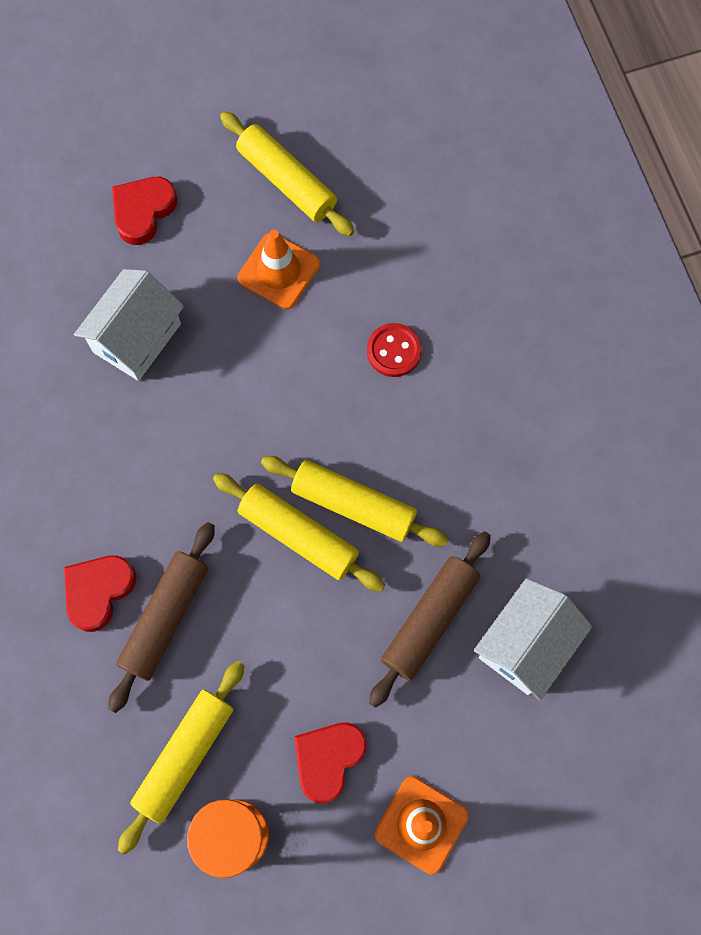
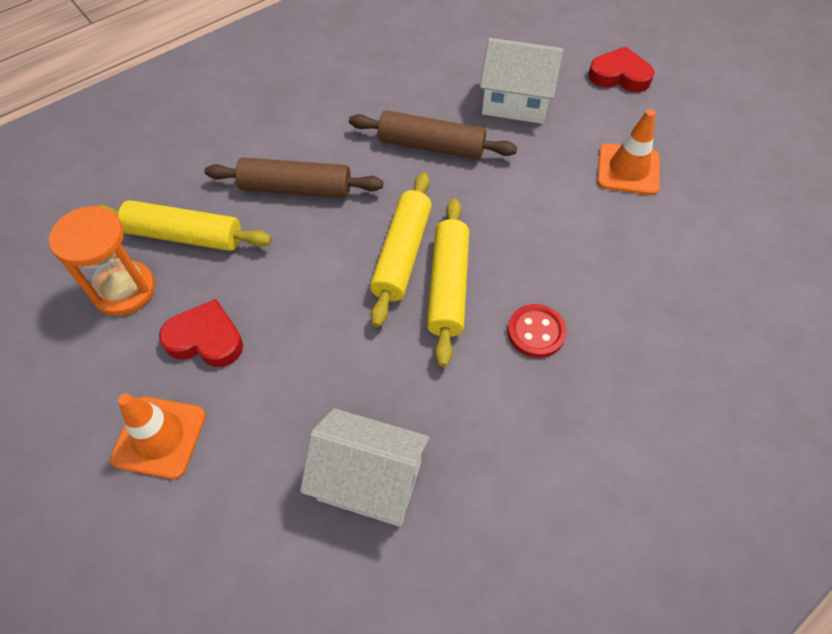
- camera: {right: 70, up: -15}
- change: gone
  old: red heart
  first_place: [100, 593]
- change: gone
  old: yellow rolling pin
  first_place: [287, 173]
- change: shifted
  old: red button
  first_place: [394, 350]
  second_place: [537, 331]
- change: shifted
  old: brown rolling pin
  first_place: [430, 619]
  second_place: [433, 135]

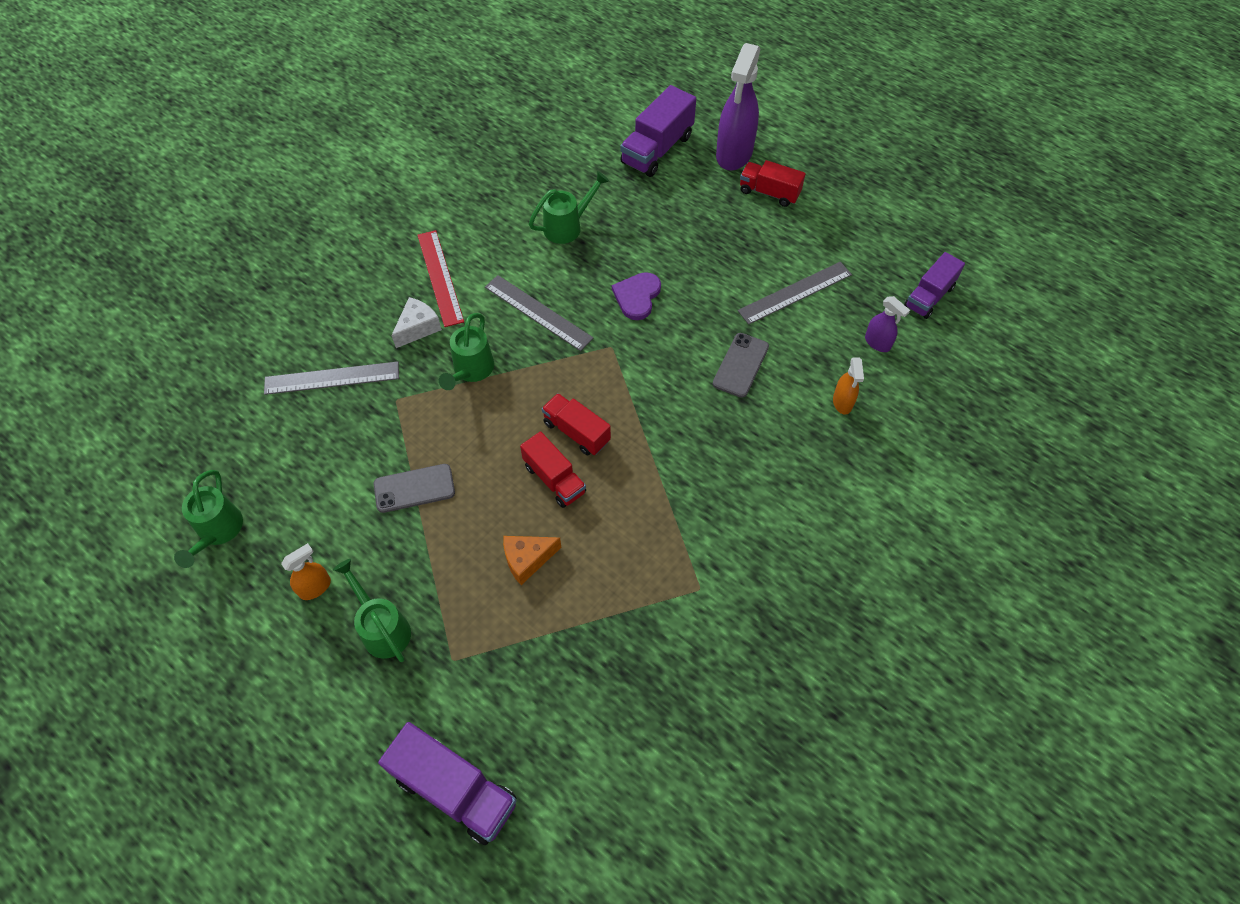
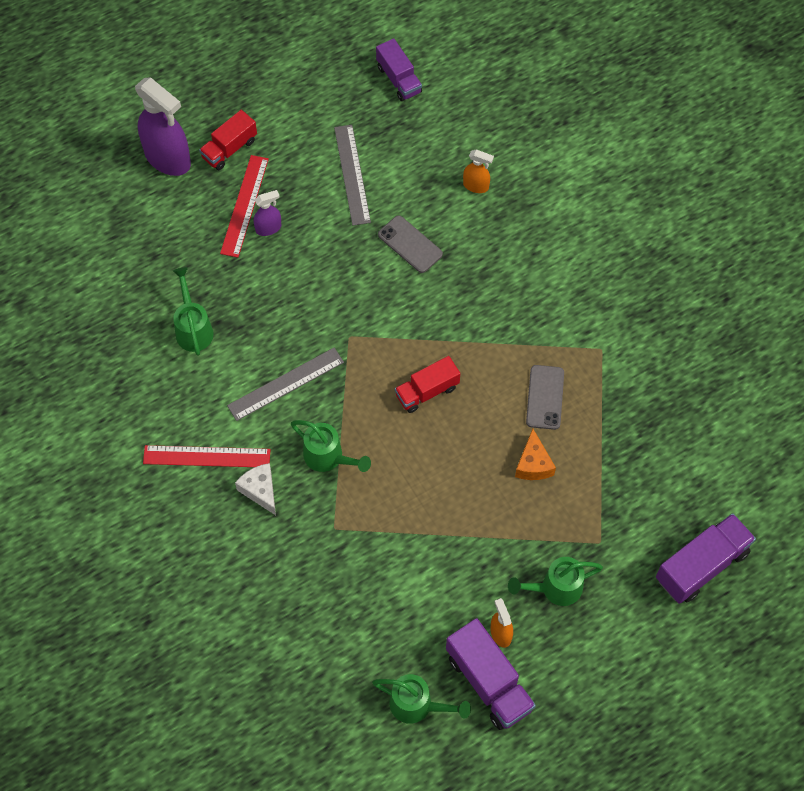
- camera: {right: -70, up: 5}
- change: gone
  old: grey ruler
  first_place: [331, 378]
- change: shifted
  old: grey phone
  first_place: [414, 488]
  second_place: [545, 397]
- change: gone
  old: red truck
  first_place: [553, 469]
- change: gone
  old: purple heart
  first_place: [636, 296]
- change: shifted
  old: purple truck
  first_place: [658, 131]
  second_place: [491, 674]
- change: shifted
  old: purple spray bottle
  first_place: [887, 324]
  second_place: [267, 213]
- change: new
  new: red ruler
  second_place: [244, 206]

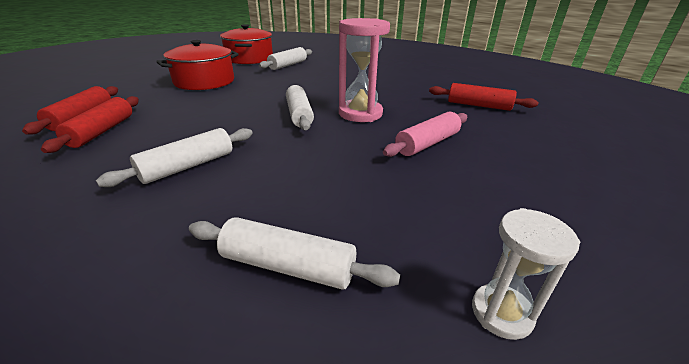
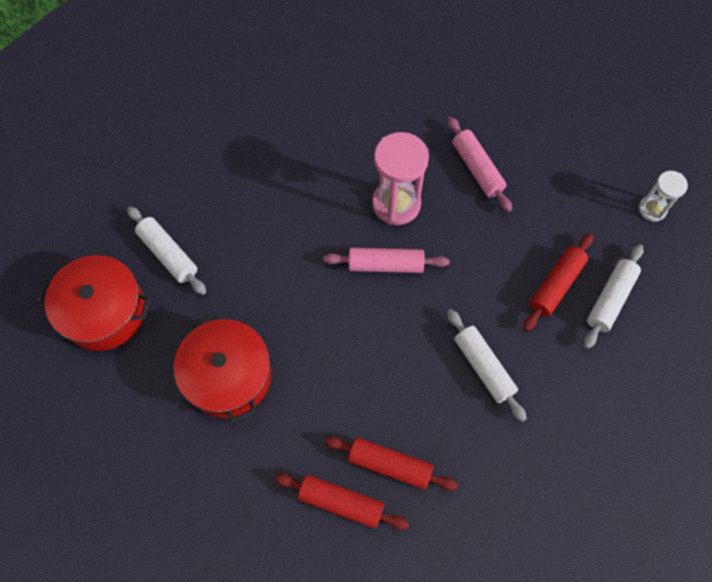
- camera: {right: -75, up: 35}
- change: repainted
  old: white rolling pin
  new: pink rolling pin
  first_place: [300, 107]
  second_place: [386, 260]
- change: shifted
  old: red rolling pin
  first_place: [484, 97]
  second_place: [558, 282]

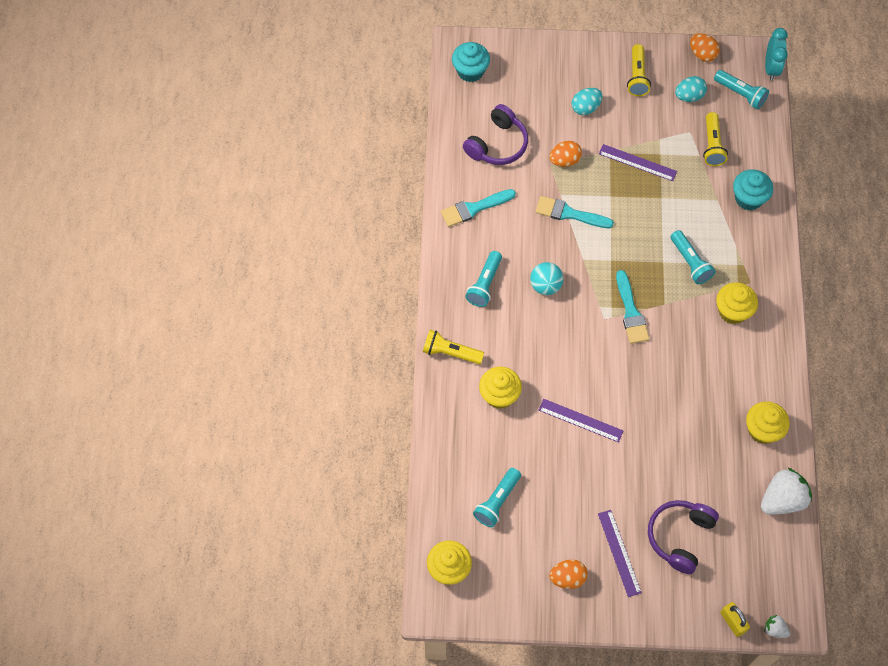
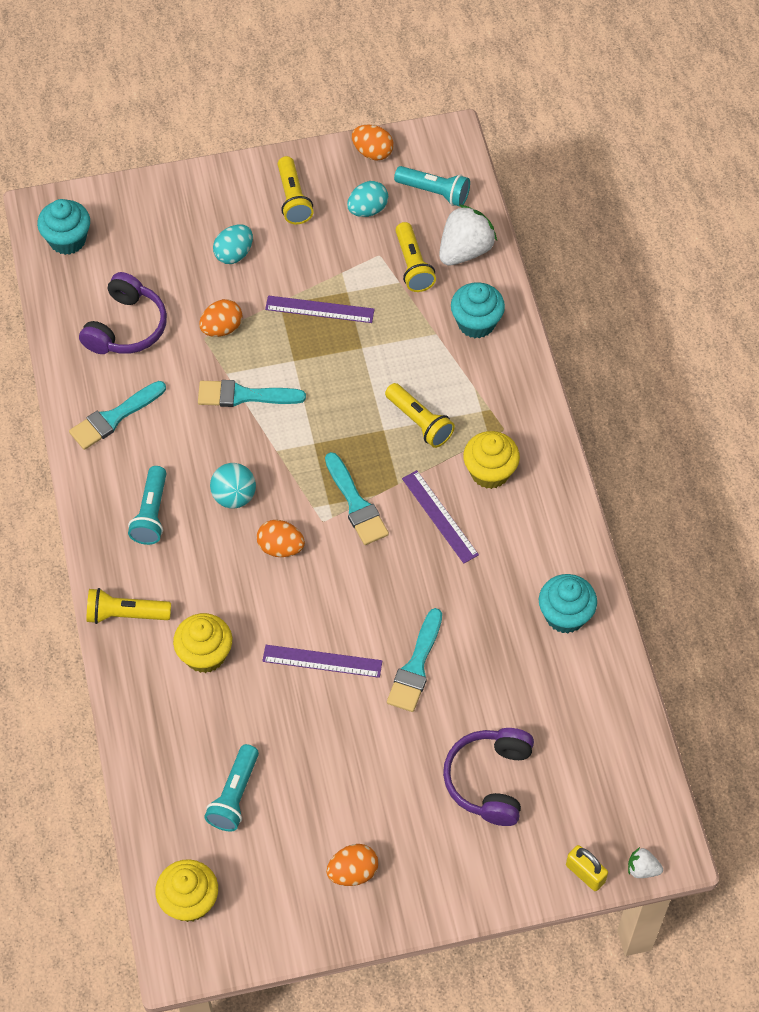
- camera: {right: -15, up: -5}
- change: shifted
  old: purple ruler
  first_place: [620, 553]
  second_place: [440, 517]
- change: repainted
  old: turquoise flashlight
  new: yellow flashlight
  first_place: [693, 257]
  second_place: [420, 415]
- change: repainted
  old: yellow cupcake
  new: turquoise cupcake
  first_place: [768, 422]
  second_place: [568, 603]
- change: shifted
  old: white strawberry
  first_place: [786, 491]
  second_place: [468, 235]
- change: gone
  old: turquoise clock
  first_place: [776, 54]
- change: new
  new: orange egg
  second_place: [281, 538]
- change: new
  new: turquoise brush
  second_place: [414, 660]

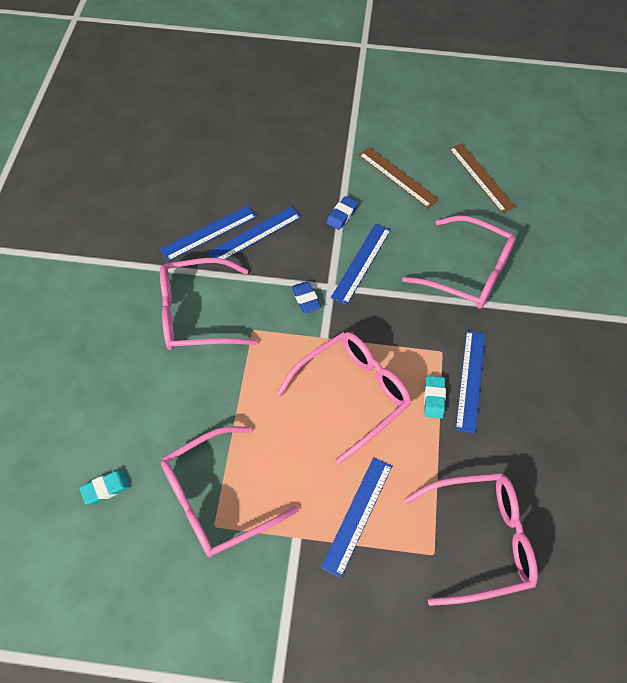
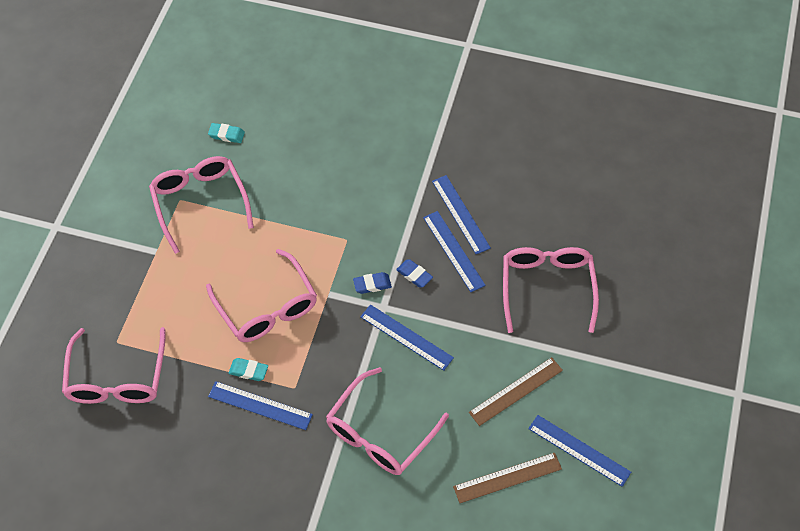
- camera: {right: 100, up: 0}
- change: rotated
  old: turquoise eraser
  first_place: [104, 488]
  second_place: [226, 133]
  degrees: -60
- change: shifted
  old: pink glasses
  first_place: [209, 304]
  second_place: [551, 290]
- change: shifted
  old: blue ruler
  first_place: [356, 517]
  second_place: [579, 451]
- change: shifted
  old: blue eraser
  first_place: [342, 213]
  second_place: [414, 273]

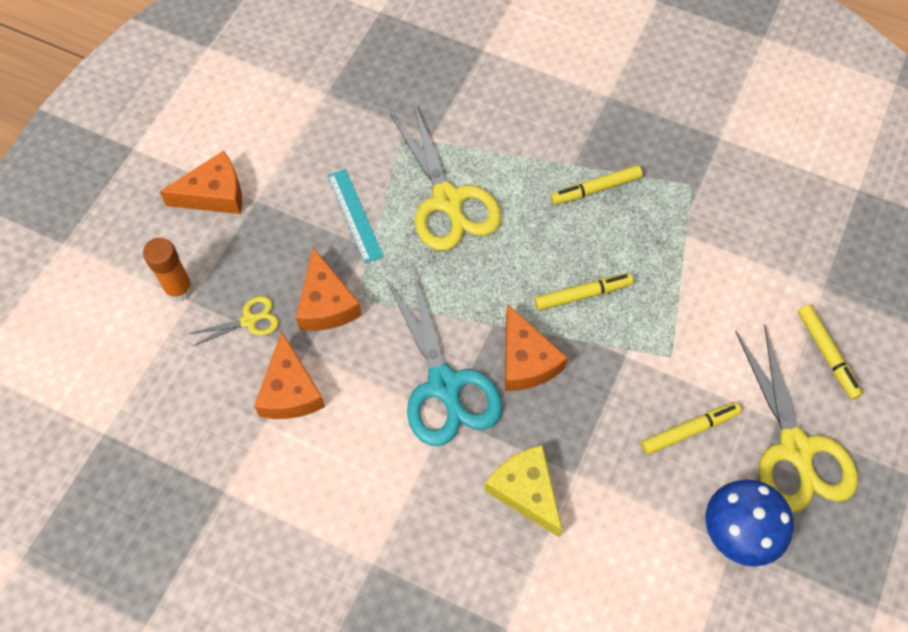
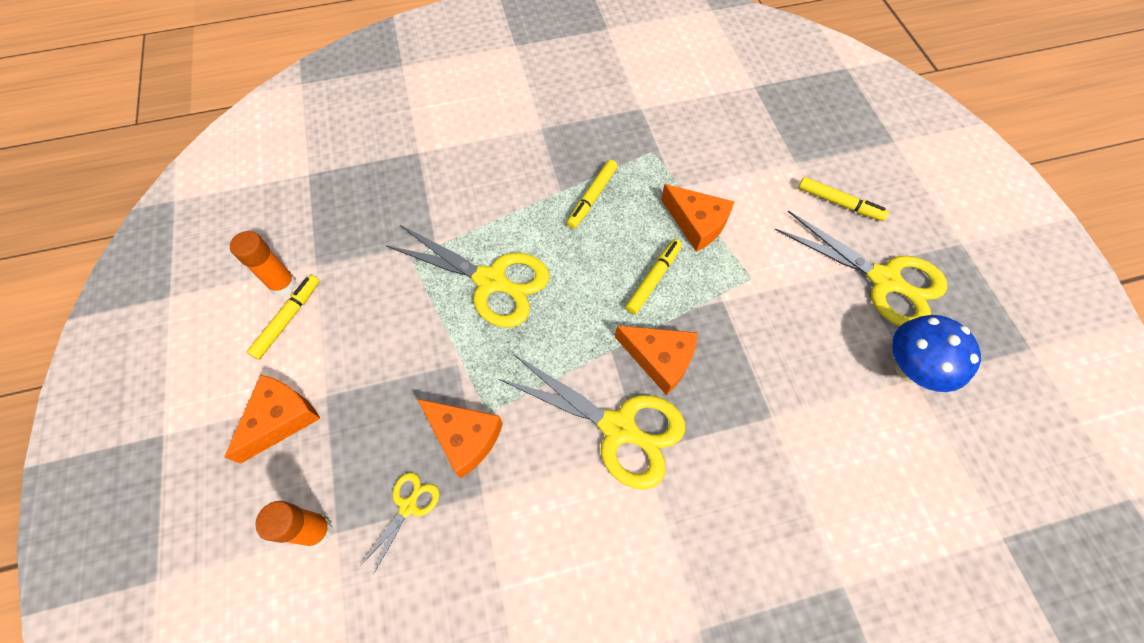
- camera: {right: -40, up: 0}
- change: shifted
  old: orange cheese
  first_place: [289, 375]
  second_place: [698, 218]
- change: gone
  old: turquoise ruler
  first_place: [355, 216]
- change: repainted
  old: turquoise scissors
  new: yellow scissors
  first_place: [444, 359]
  second_place: [592, 422]
- change: gone
  old: yellow cheese
  first_place: [523, 491]
- change: shifted
  old: yellow marker
  first_place: [691, 428]
  second_place: [283, 317]
- change: new
  new: orange glue stick
  second_place: [263, 263]

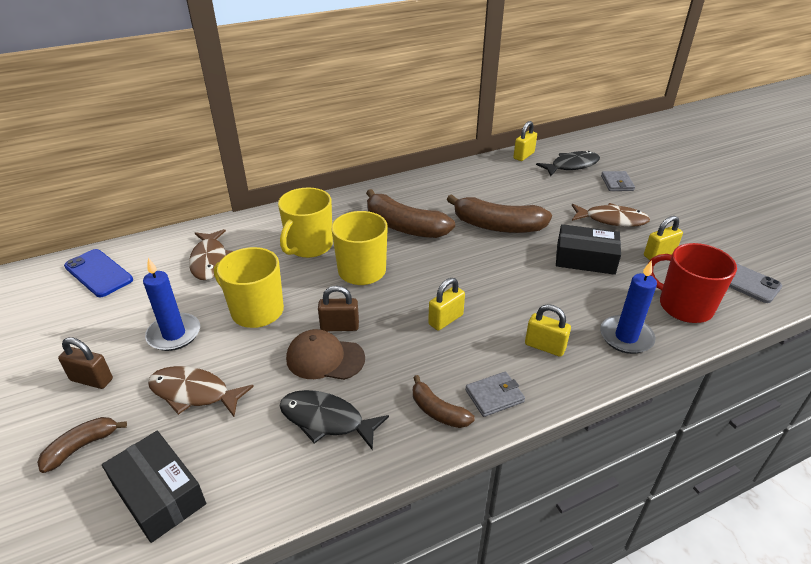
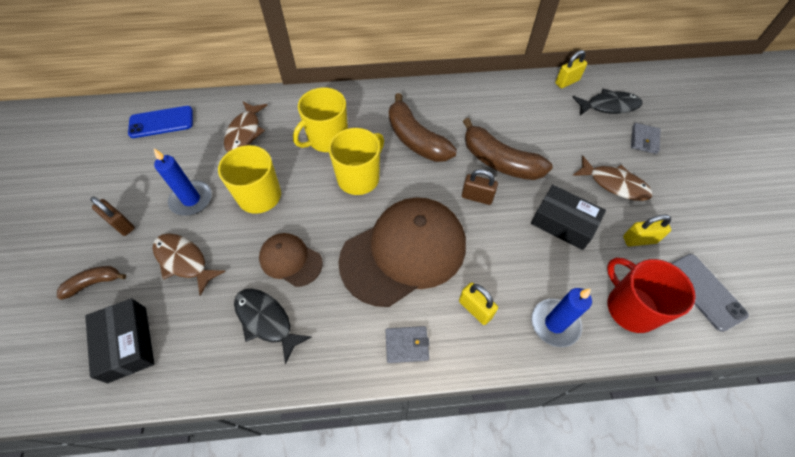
- camera: {right: 20, up: 20}
- change: rotated
  old: blue phone
  first_place: [98, 273]
  second_place: [160, 122]
  degrees: -75
- change: shifted
  old: brown padlock
  first_place: [338, 308]
  second_place: [480, 187]
- change: gone
  old: brown banana
  first_place: [444, 401]
- change: swapped
  old: yellow padlock
  new: brown cap
  first_place: [446, 304]
  second_place: [402, 252]

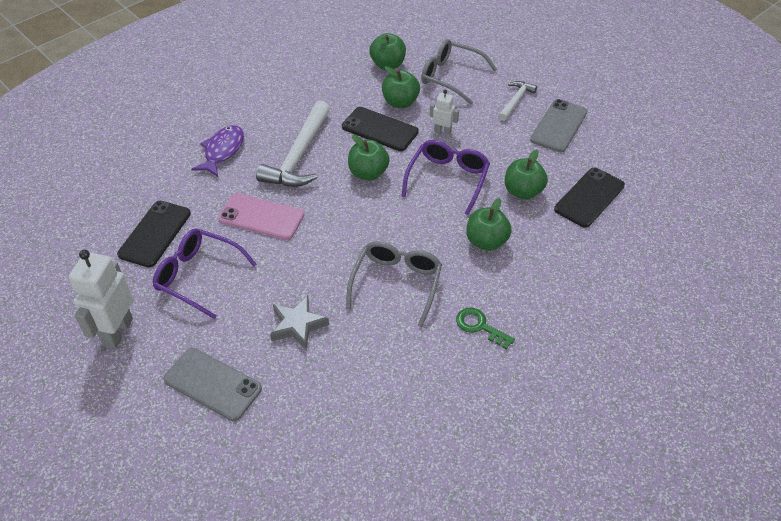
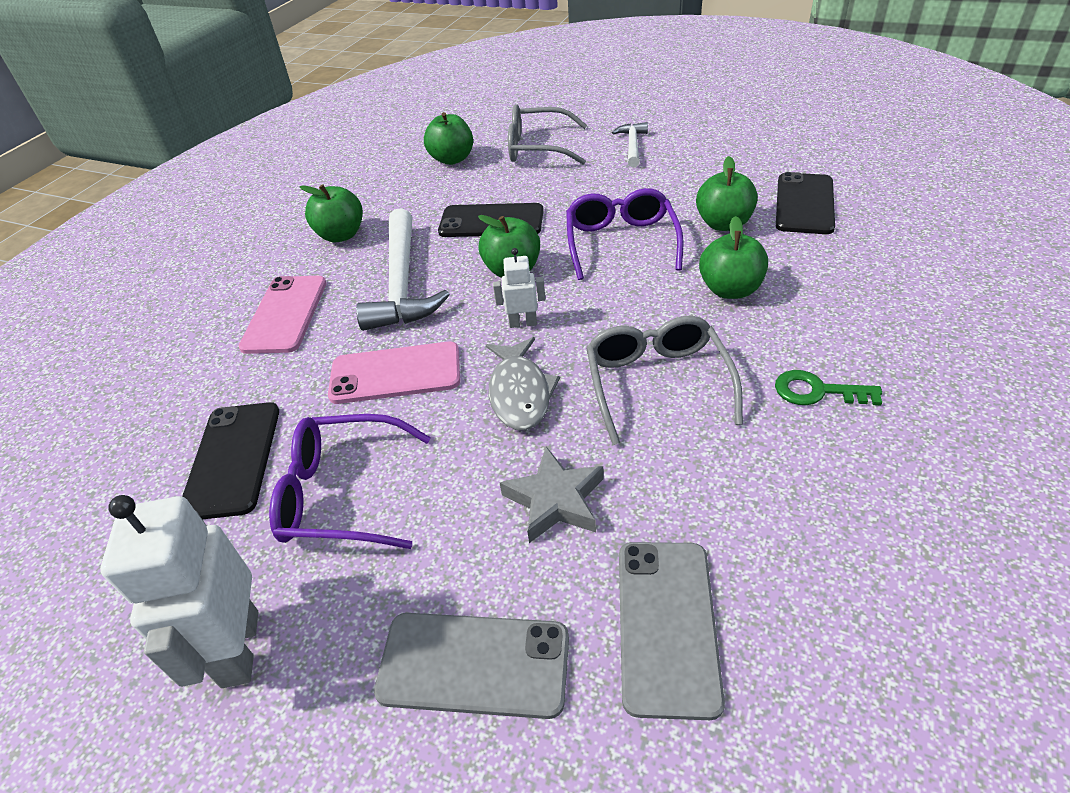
- camera: {right: -20, up: -5}
- change: swapped
  old: purple fish
  new: pink phone
  first_place: [217, 151]
  second_place: [282, 315]
- change: shifted
  old: green apple
  first_place: [401, 87]
  second_place: [331, 213]
- change: shifted
  old: white robot
  first_place: [444, 112]
  second_place: [519, 288]
- change: shifted
  old: grey phone
  first_place: [559, 125]
  second_place: [672, 631]
- change: new
  new: grey fish
  second_place: [523, 383]

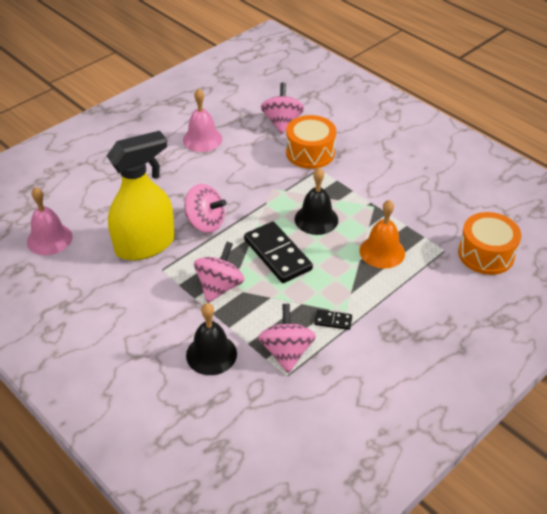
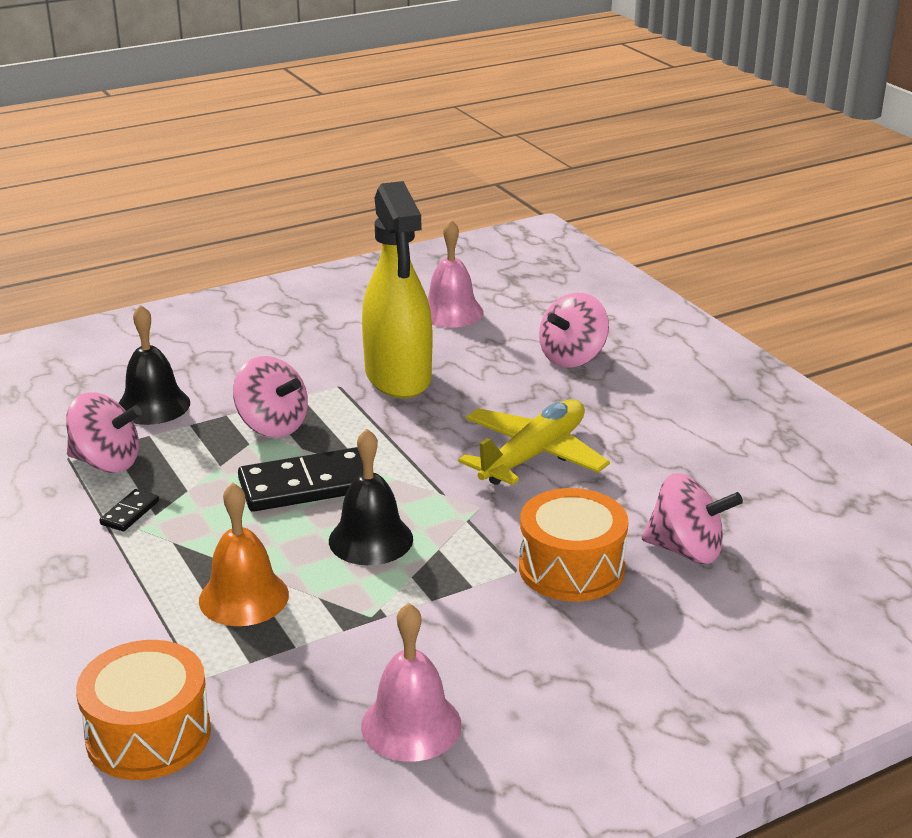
- camera: {right: 105, up: -15}
- change: shifted
  old: pink bell
  first_place: [202, 120]
  second_place: [411, 682]
- change: shifted
  old: pink spinning top
  first_place: [205, 208]
  second_place: [574, 330]
- change: new
  new: yellow plane
  second_place: [534, 442]

